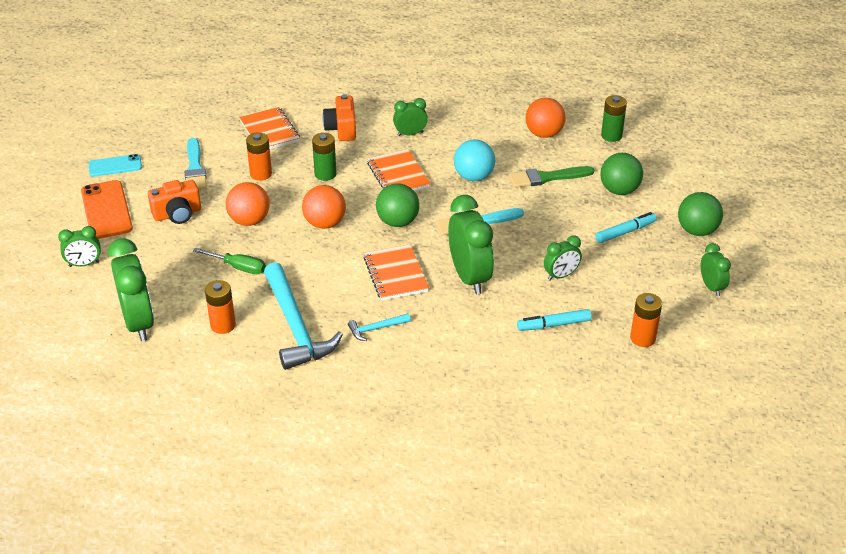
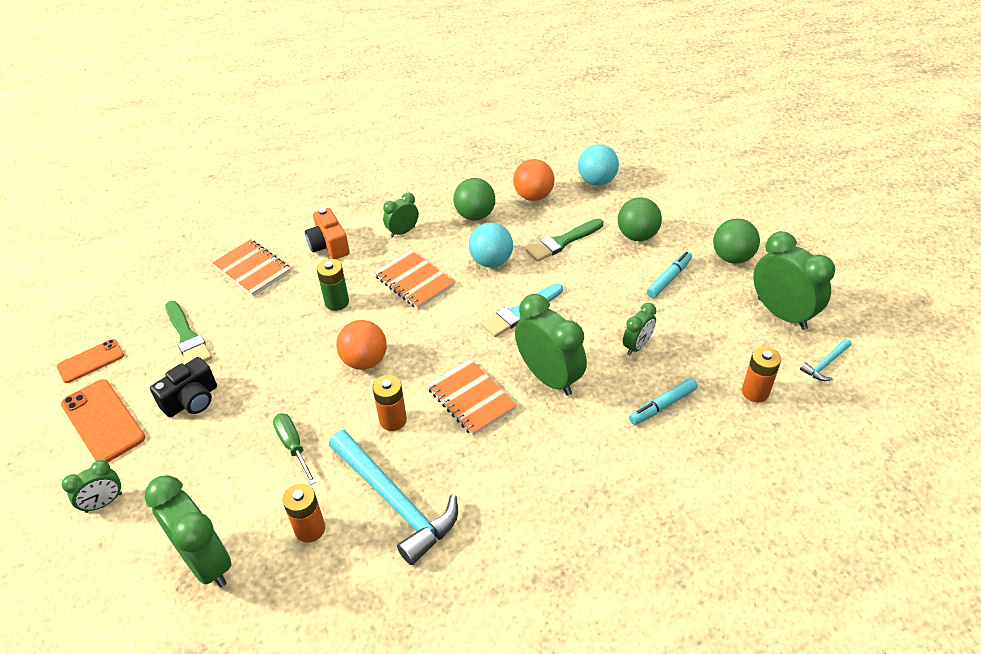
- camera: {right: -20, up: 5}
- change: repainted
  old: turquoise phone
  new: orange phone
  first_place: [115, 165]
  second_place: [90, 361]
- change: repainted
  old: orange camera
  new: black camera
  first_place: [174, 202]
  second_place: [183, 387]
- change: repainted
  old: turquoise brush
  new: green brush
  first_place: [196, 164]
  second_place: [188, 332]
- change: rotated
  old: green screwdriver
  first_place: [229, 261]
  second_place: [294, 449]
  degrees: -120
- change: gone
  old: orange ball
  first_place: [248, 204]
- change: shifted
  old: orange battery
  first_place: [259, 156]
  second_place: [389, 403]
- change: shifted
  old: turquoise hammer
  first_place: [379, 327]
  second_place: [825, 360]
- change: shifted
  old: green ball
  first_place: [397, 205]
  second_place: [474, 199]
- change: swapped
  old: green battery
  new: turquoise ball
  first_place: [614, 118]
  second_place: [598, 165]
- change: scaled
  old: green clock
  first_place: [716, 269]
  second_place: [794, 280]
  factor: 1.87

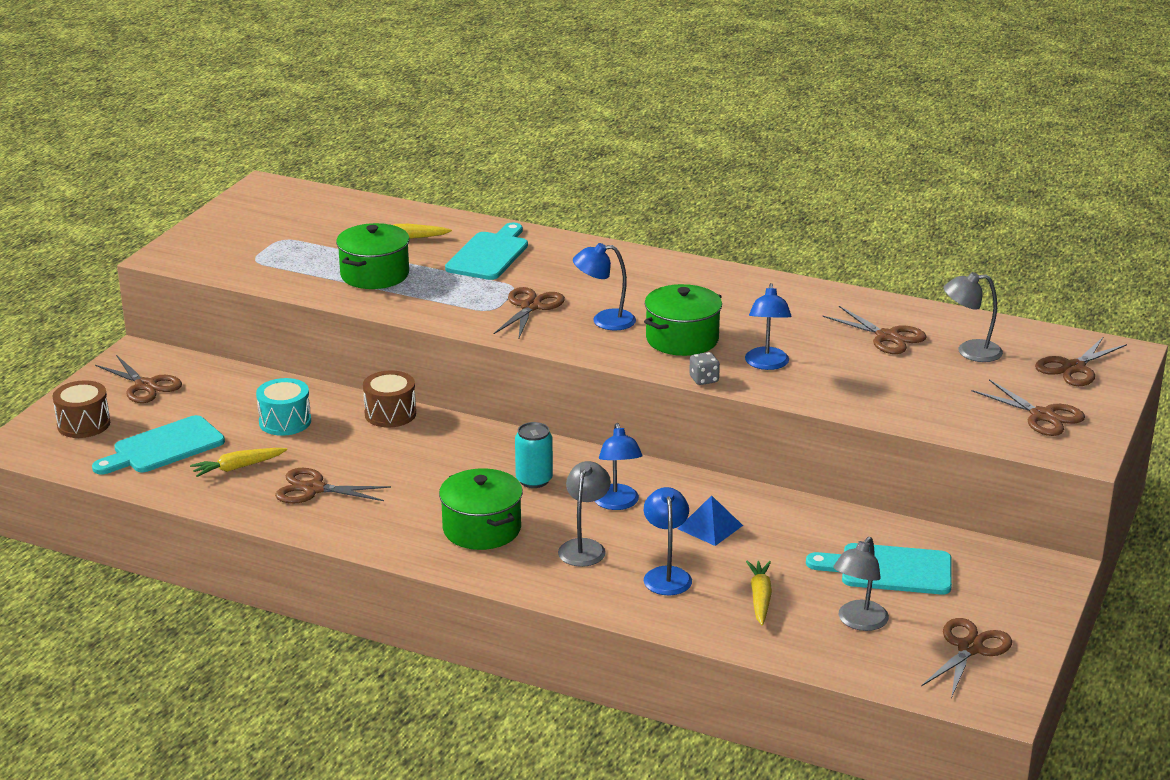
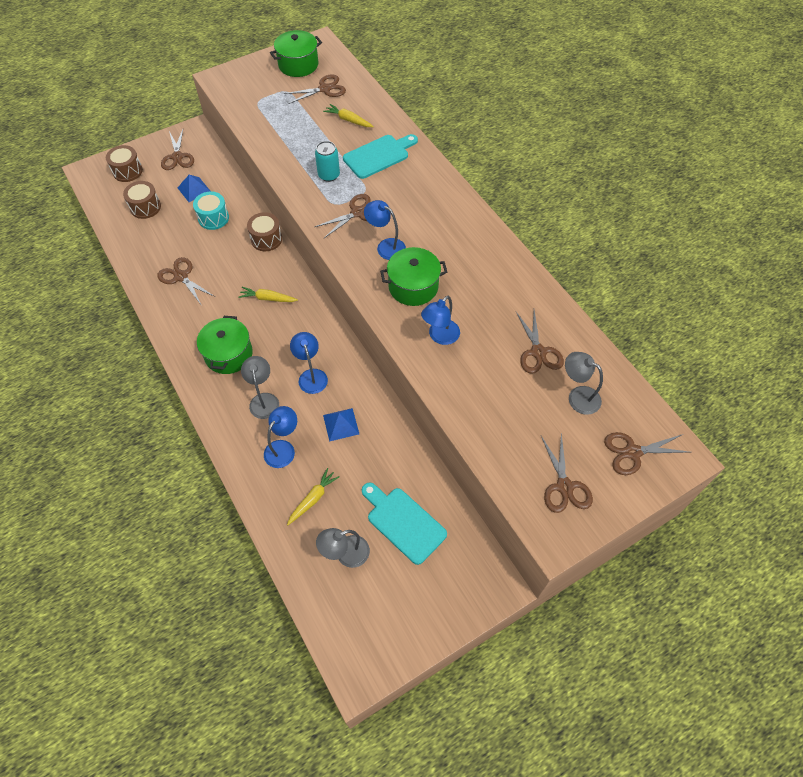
- camera: {right: 35, up: 30}
- change: swapped
  old: turquoise cutting board
  new: brown drum
  first_place: [158, 444]
  second_place: [142, 200]
- change: shifted
  old: yellow carrot
  first_place: [238, 462]
  second_place: [268, 294]
- change: shifted
  old: green pot
  first_place: [372, 256]
  second_place: [296, 53]
- change: shifted
  old: turquoise can
  first_place: [534, 455]
  second_place: [327, 161]
- change: rotated
  old: grey lamp
  first_place: [584, 514]
  second_place: [260, 387]
  degrees: -60
- change: rotated
  old: blue lamp
  first_place: [619, 466]
  second_place: [309, 363]
  degrees: 135
- change: gone
  old: grey dice
  first_place: [704, 368]
- change: shifted
  old: brown scissors
  first_place: [966, 658]
  second_place: [314, 89]
- change: new
  new: blue pyramid
  second_place: [193, 188]

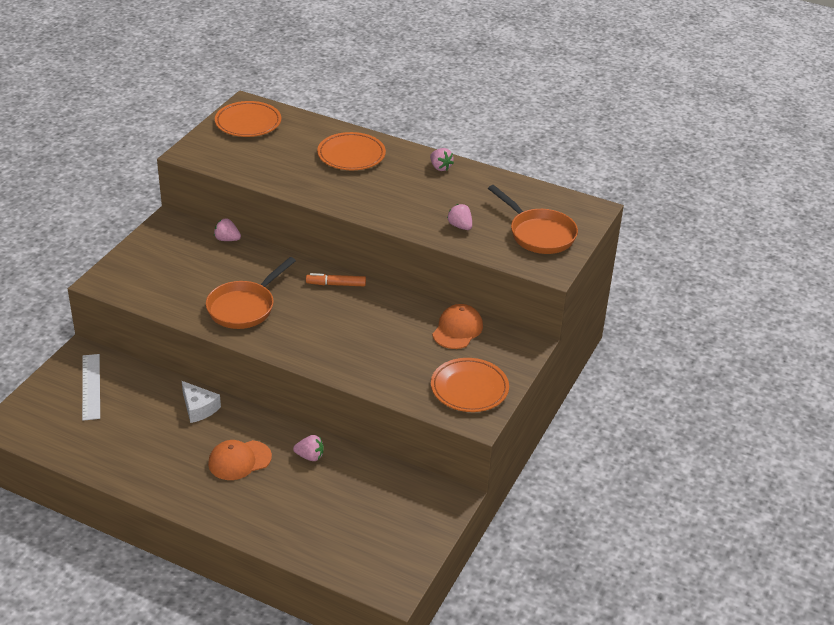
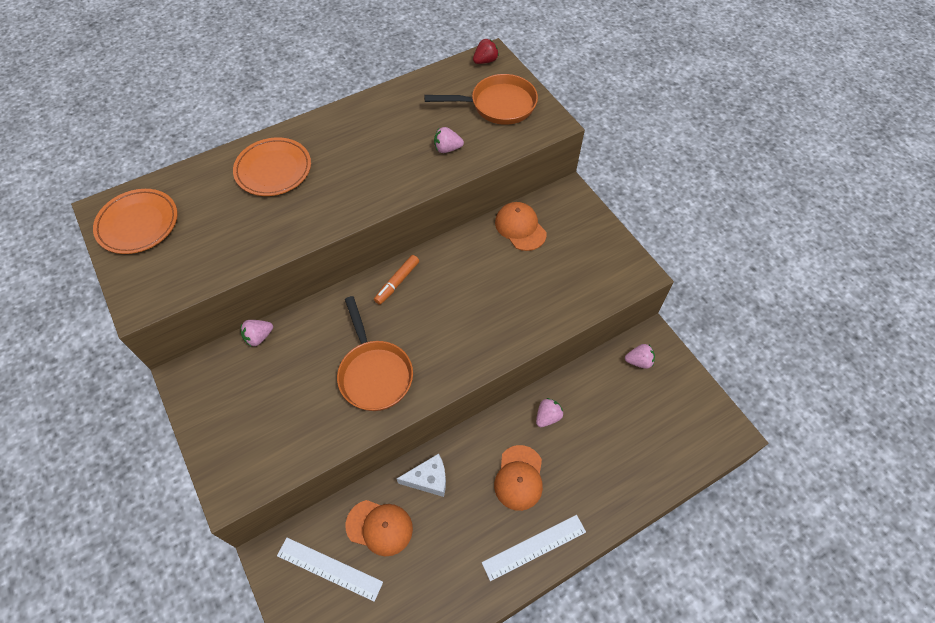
- camera: {right: -55, up: 20}
- change: shifted
  old: pink strawberry
  first_place: [442, 159]
  second_place: [640, 356]
- change: gone
  old: orange plate
  first_place: [470, 385]
- change: new
  new: orange cap
  second_place: [379, 528]
- change: new
  new: red strawberry
  second_place: [486, 51]
- change: new
  new: white ruler
  second_place: [534, 548]

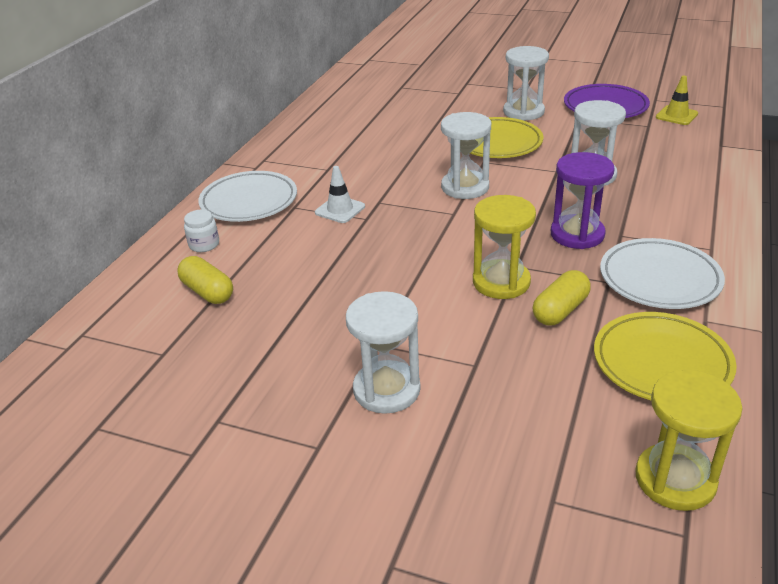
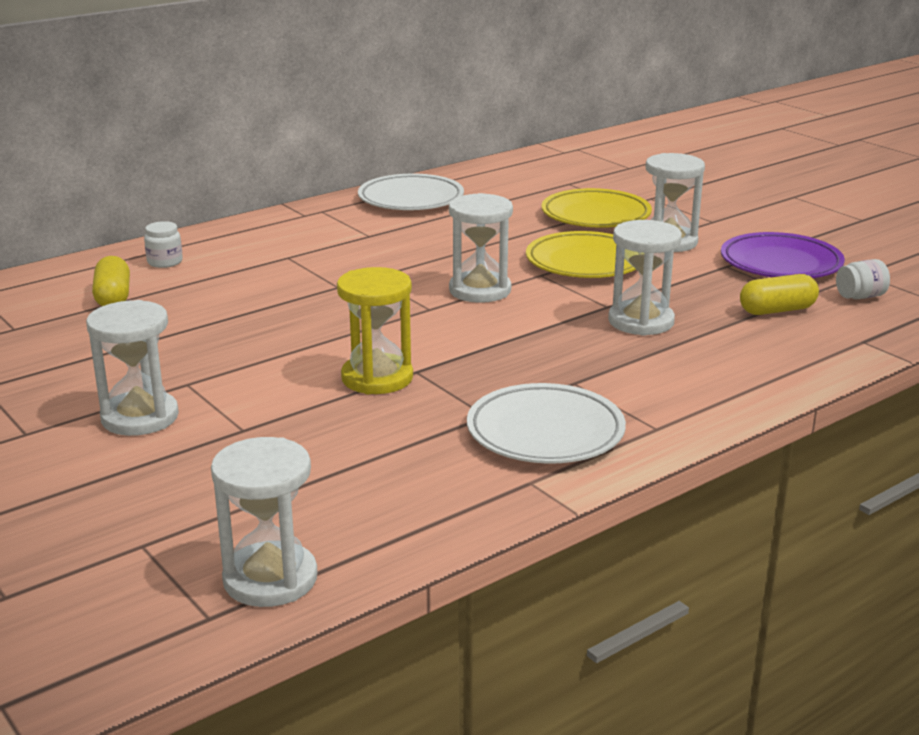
- camera: {right: 30, up: -10}
- change: shifted
  old: white plate
  first_place: [247, 196]
  second_place: [411, 192]
- change: gone
  old: white traffic cone
  first_place: [340, 194]
- change: shifted
  old: yellow capsule
  first_place: [562, 297]
  second_place: [779, 294]
- change: gone
  old: purple hourglass
  first_place: [583, 200]
- change: shifted
  old: yellow plate
  first_place: [665, 356]
  second_place: [596, 208]
- change: repainted
  old: yellow hourglass
  new: white hourglass
  first_place: [689, 440]
  second_place: [264, 522]
- change: swapped
  old: yellow traffic cone
  new: white jar
  first_place: [677, 100]
  second_place: [863, 279]

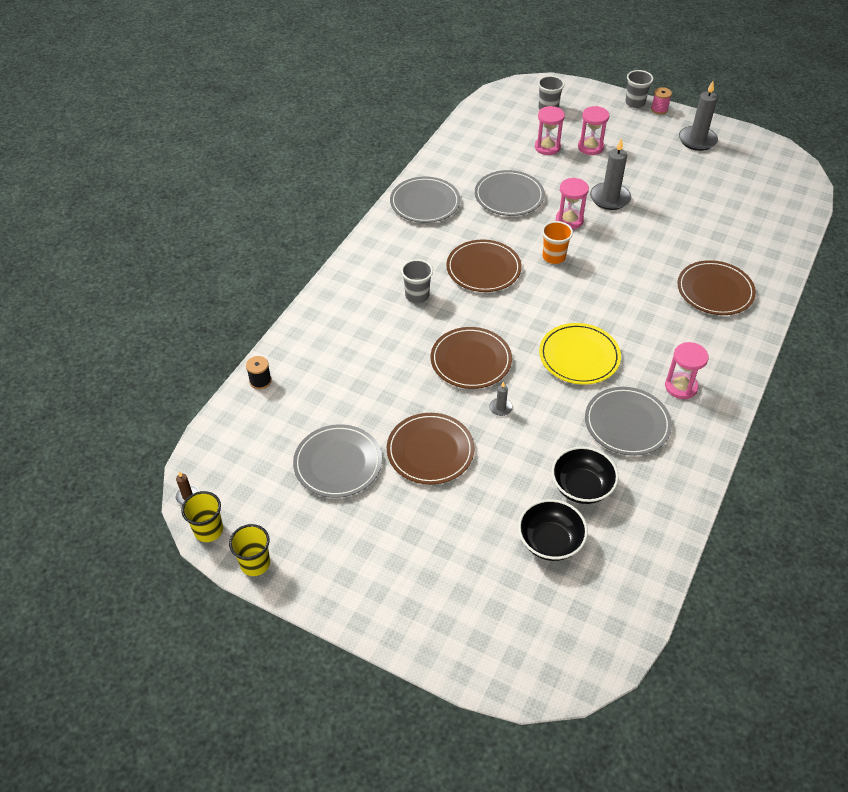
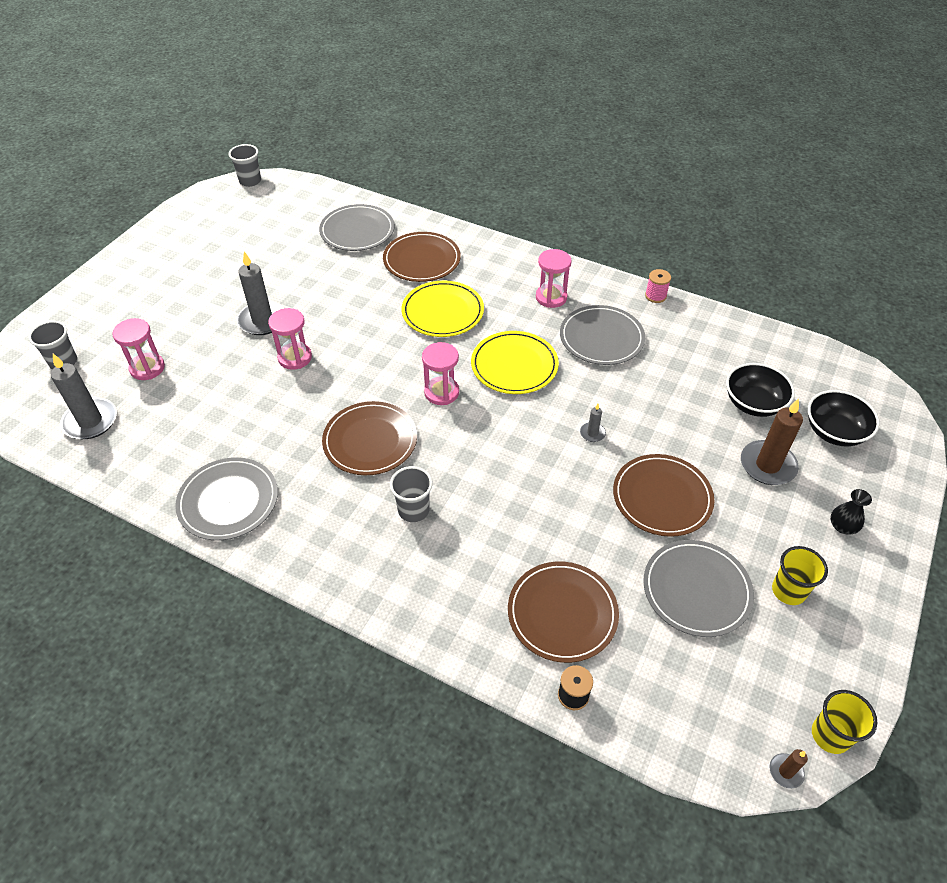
- camera: {right: -90, up: 0}
- change: shifted
  old: yellow cup
  first_place: [249, 550]
  second_place: [800, 575]
- change: shifted
  old: brown plate
  first_place: [471, 358]
  second_place: [563, 612]
- change: shifted
  old: grey plate
  first_place: [510, 193]
  second_place: [357, 227]
- change: gone
  old: orange cup
  first_place: [557, 242]
- change: shifted
  old: black bowl
  first_place: [585, 475]
  second_place: [844, 418]
- change: shifted
  old: pink hourglass
  first_place: [593, 130]
  second_place: [440, 373]
- change: shifted
  old: grey cup
  first_place: [639, 89]
  second_place: [245, 165]
- change: shifted
  old: pink spool
  first_place: [661, 101]
  second_place: [658, 286]
- change: shifted
  old: grey candle
  first_place: [698, 116]
  second_place: [84, 396]
- change: new
  new: yellow plate
  second_place: [443, 309]
- change: new
  new: brown candle
  second_place: [772, 441]
- change: new
  new: black vase
  second_place: [851, 512]

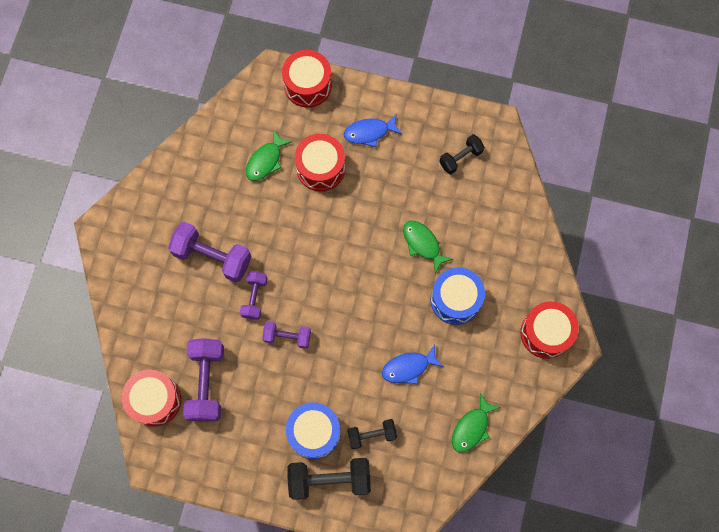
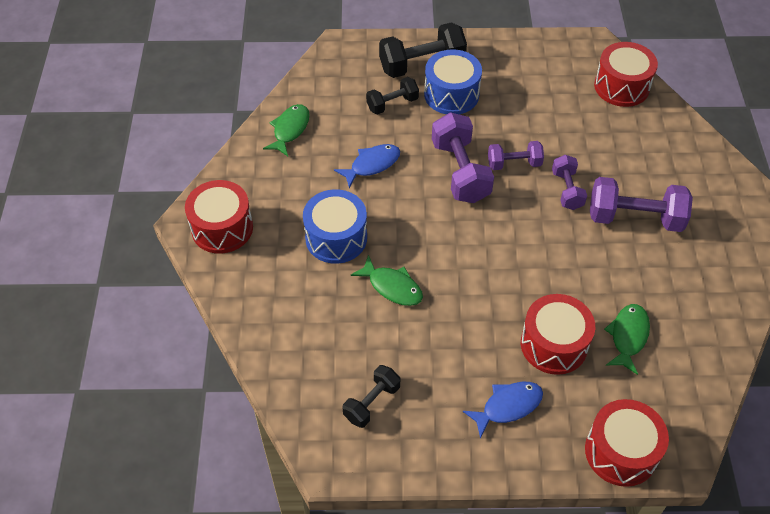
- camera: {right: 165, up: -20}
- change: shifted
  old: purple dumbbell
  first_place: [203, 380]
  second_place: [463, 157]

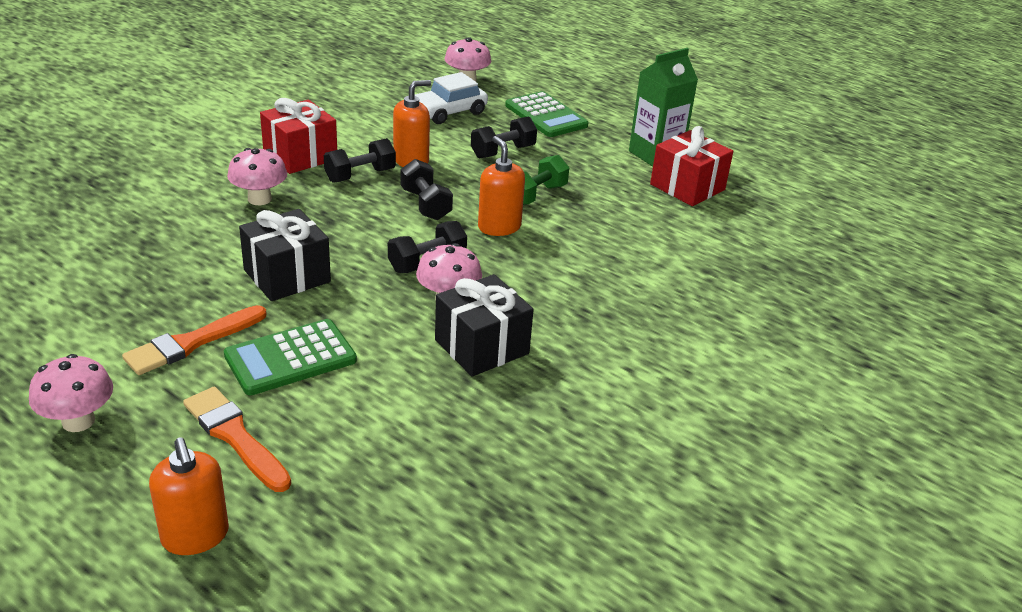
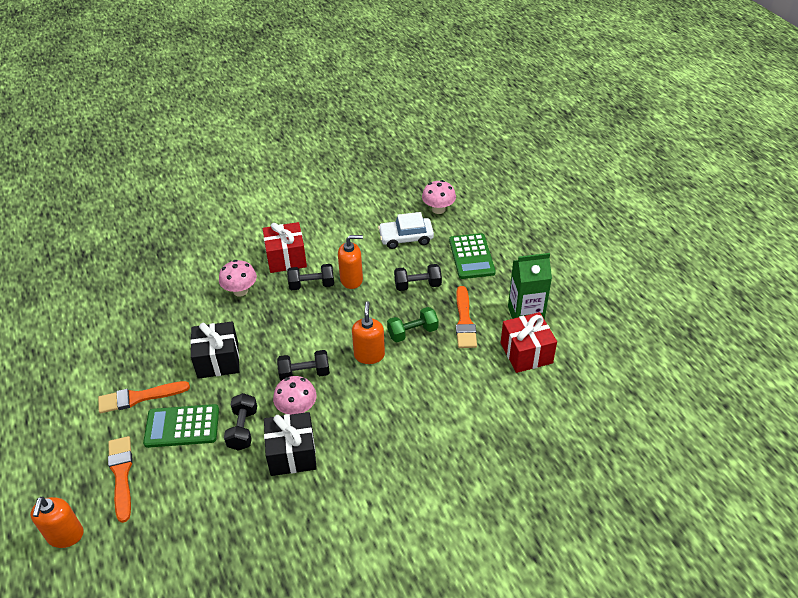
- camera: {right: 30, up: 10}
- change: gone
  old: pink mushroom
  first_place: [71, 393]
- change: shifted
  old: black dumbbell
  first_place: [426, 189]
  second_place: [240, 422]
- change: new
  new: orange brush
  second_place: [466, 317]

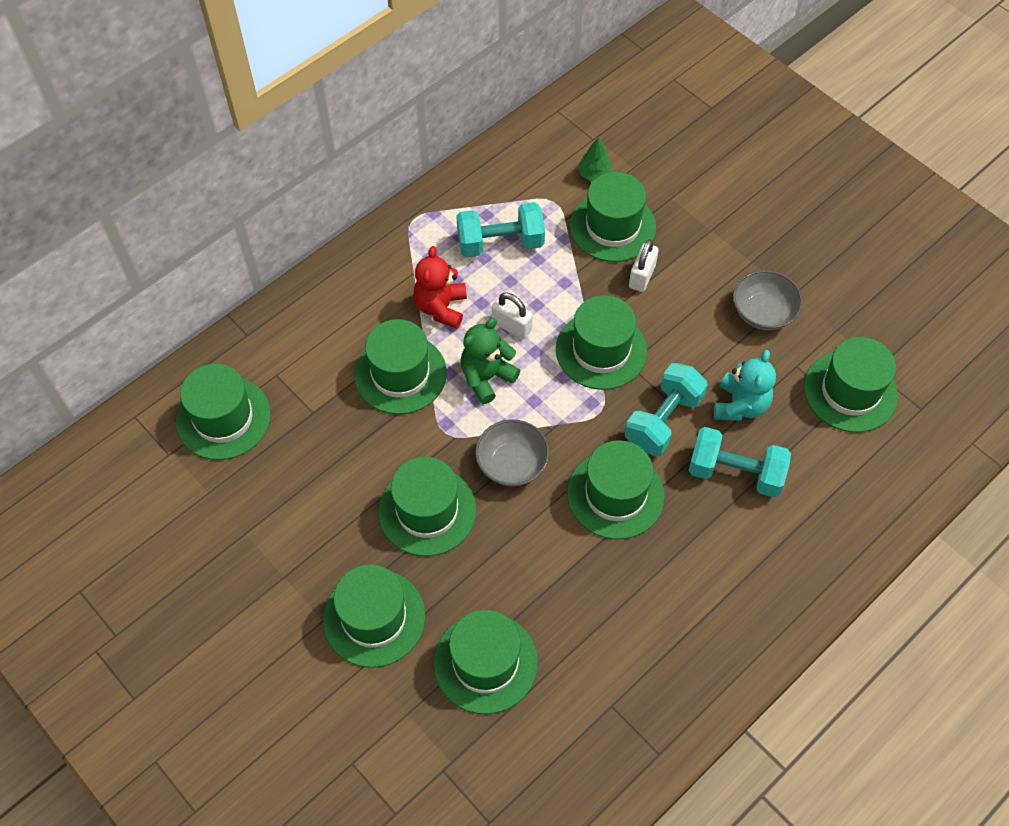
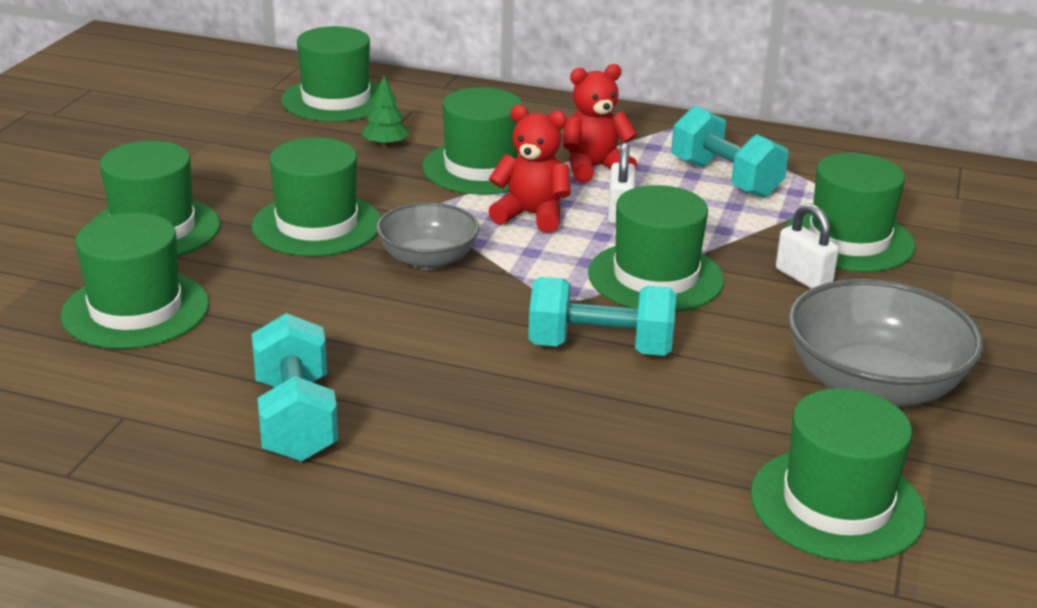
- camera: {right: 60, up: -30}
- change: repainted
  old: green teddy bear
  new: red teddy bear
  first_place: [490, 361]
  second_place: [529, 169]
- change: gone
  old: green hat
  first_place: [616, 489]
- change: shifted
  old: green tree
  first_place: [595, 159]
  second_place: [385, 111]
- change: rotated
  old: white padlock
  first_place: [644, 265]
  second_place: [807, 246]
  degrees: 60
- change: shifted
  old: turquoise dumbbell
  first_place: [739, 462]
  second_place: [295, 387]
- change: gone
  old: turquoise teddy bear
  first_place: [745, 385]
- change: scaled
  old: grey bowl
  first_place: [768, 300]
  second_place: [885, 343]
  factor: 1.61

